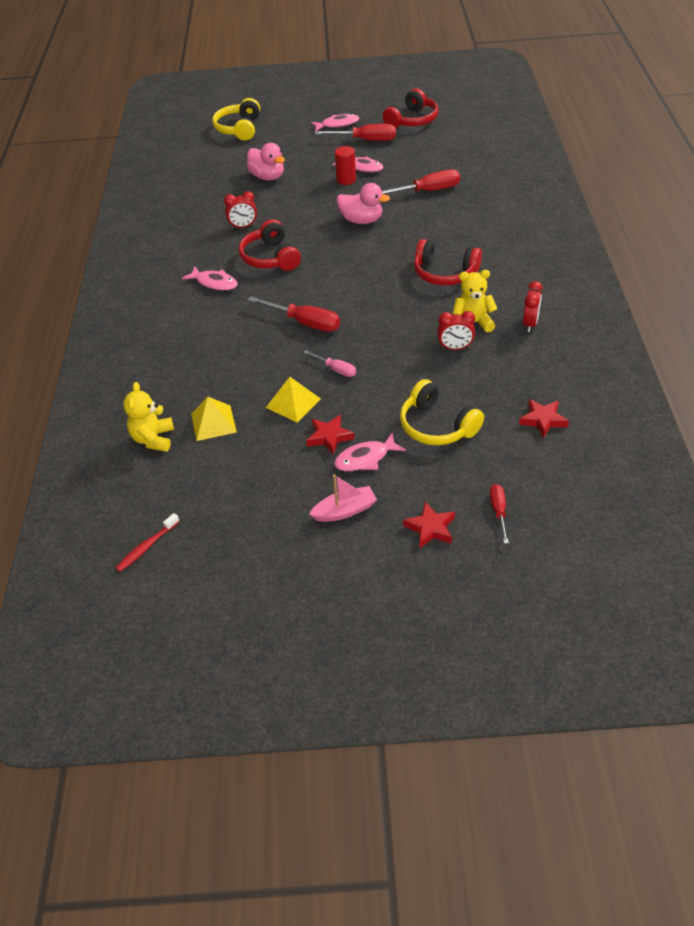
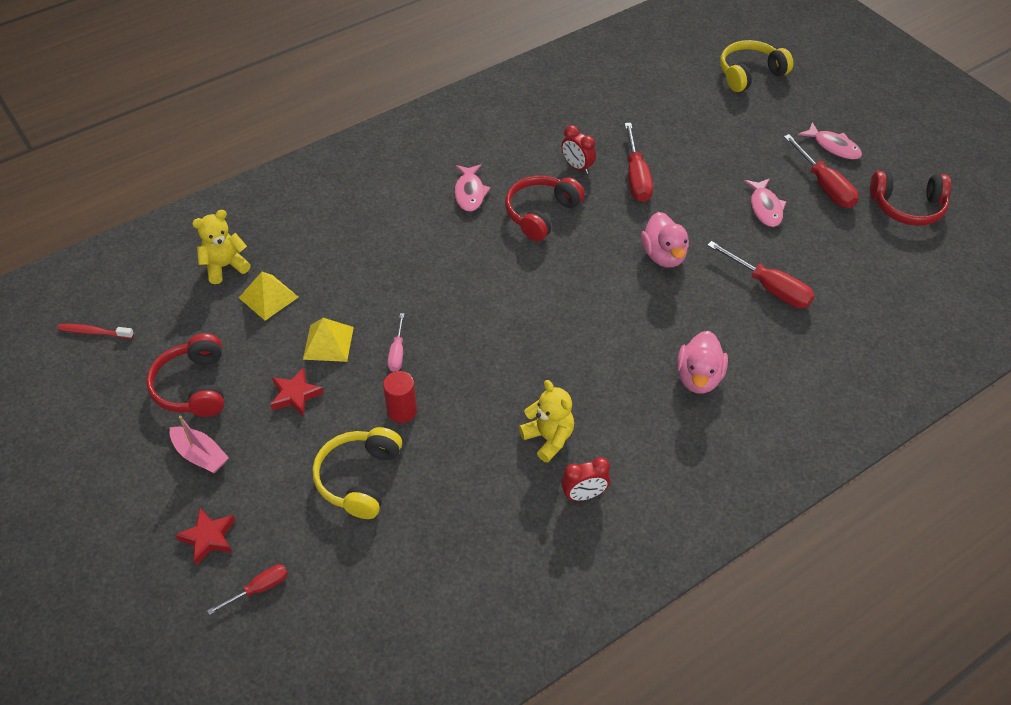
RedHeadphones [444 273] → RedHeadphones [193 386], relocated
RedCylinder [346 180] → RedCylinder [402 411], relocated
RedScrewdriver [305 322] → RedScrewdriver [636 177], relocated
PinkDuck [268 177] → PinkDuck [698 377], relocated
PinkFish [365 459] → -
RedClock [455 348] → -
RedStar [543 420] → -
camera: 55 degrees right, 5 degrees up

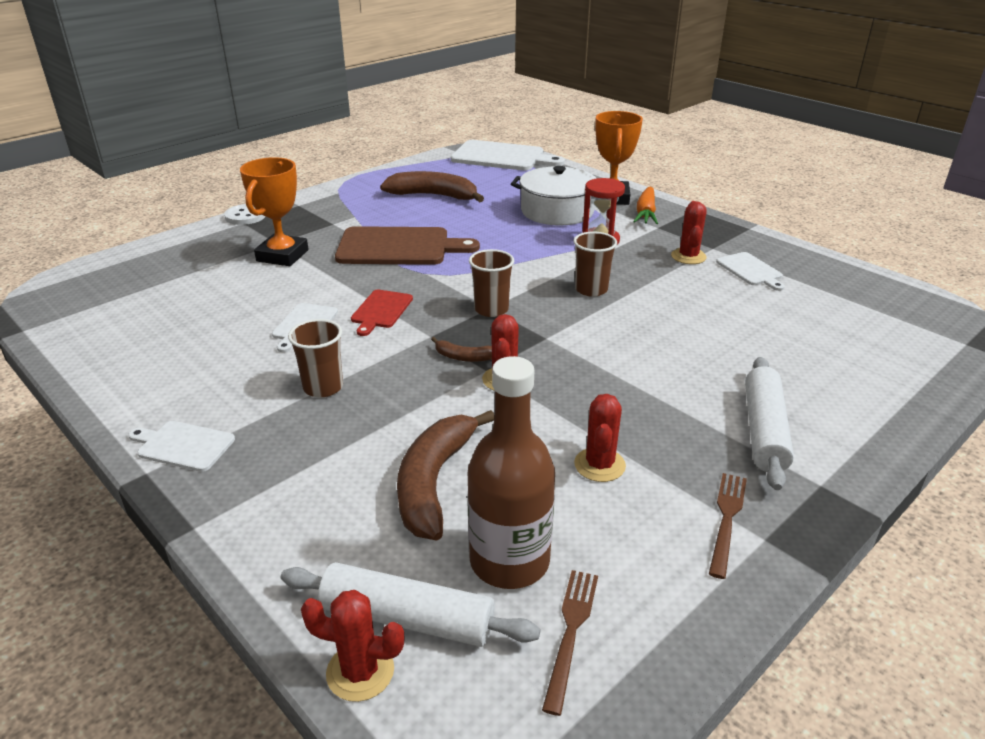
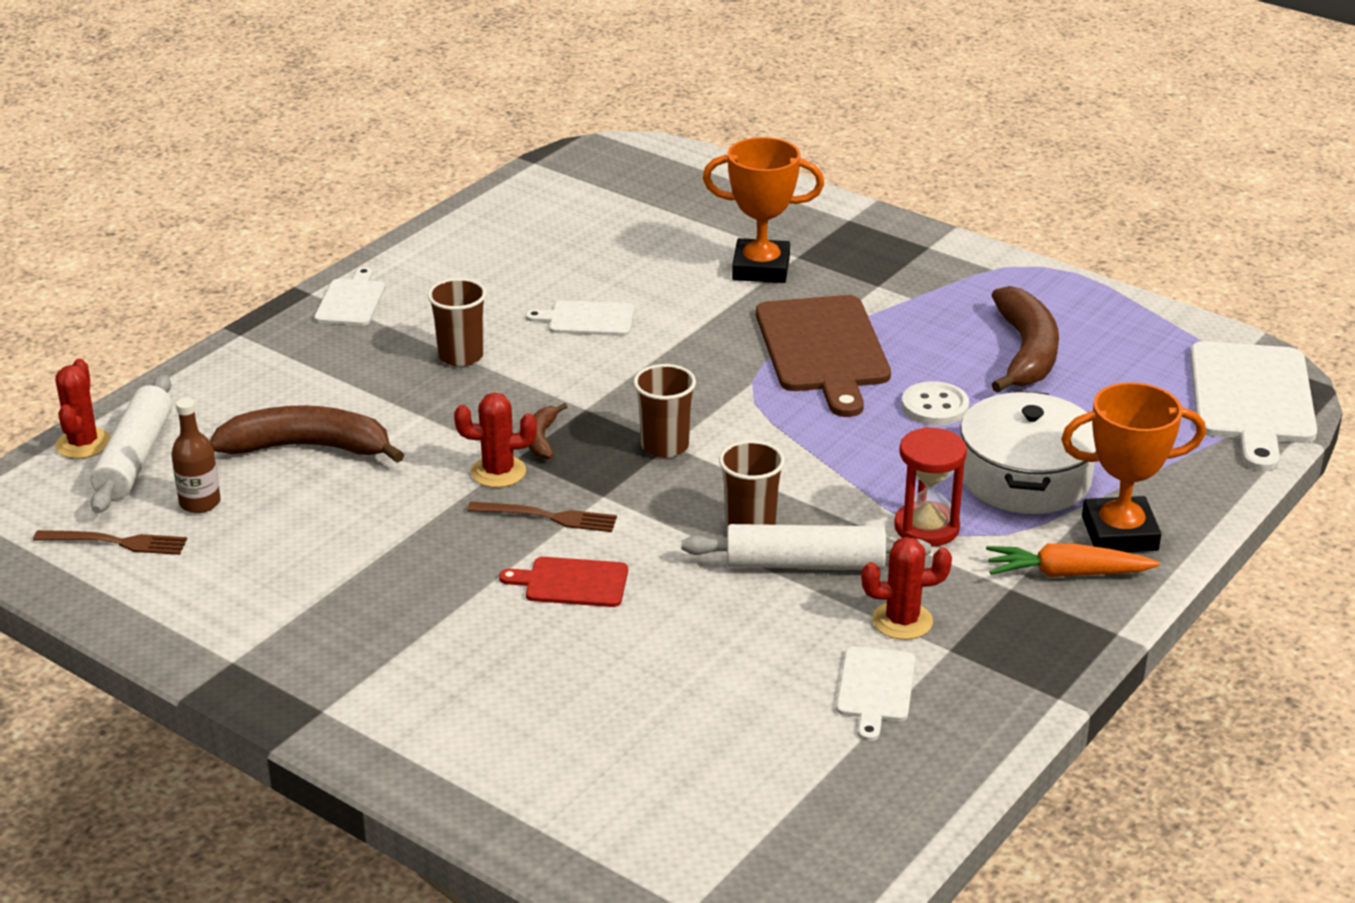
BrownBottle [509 561] → BrownBottle [200 503], x0.53
BrownFork [727 520] → BrownFork [547 517], relocated
RedCuttingBoard [381 311] → RedCuttingBoard [572 582], relocated
WhiteRollingPin [764 430] → WhiteRollingPin [805 563], relocated
WhiteCuttingBoard [750 270] → WhiteCuttingBoard [875 688], 45 degrees counterclockwise
WhiteButton [245 216] → WhiteButton [935 406], relocated
RedCactus [599 465] → -
camera: 80 degrees right, 0 degrees up

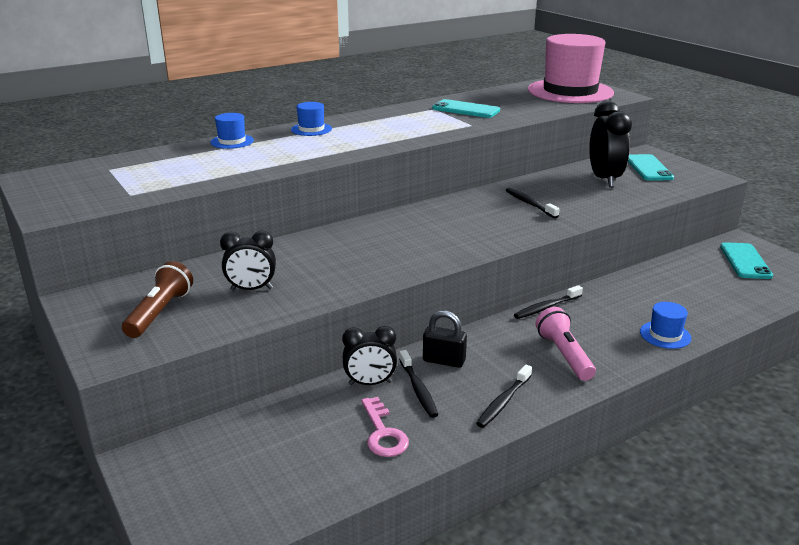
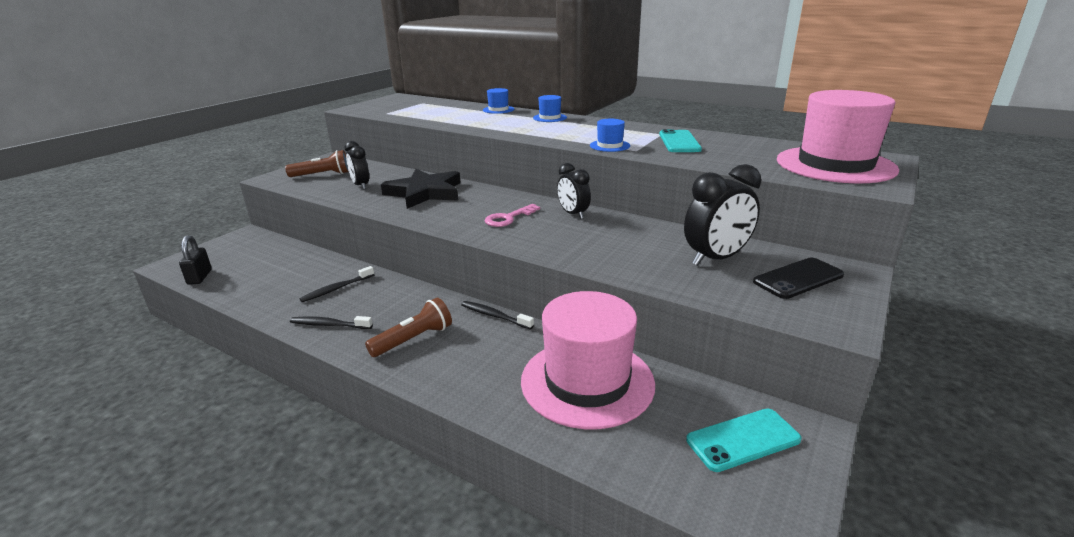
BlackPadlock [444 361] → BlackPadlock [199 277], relocated
PinkFlashlight [564 355] → BrownFlashlight [413 339]
- → BlackStar [425 193]
PinkKey [383 433] → PinkKey [508 218], relocated
- → PinkHat [587 382]
BlackClock [370 383] → BlackClock [573 214], relocated
BlueHat [665 335] → BlueHat [609 146], relocated
TurquoisePhone [648 168] → BlackPhone [798 278]
BlackToothbrush [530 204] → -
camera: 65 degrees right, 0 degrees up

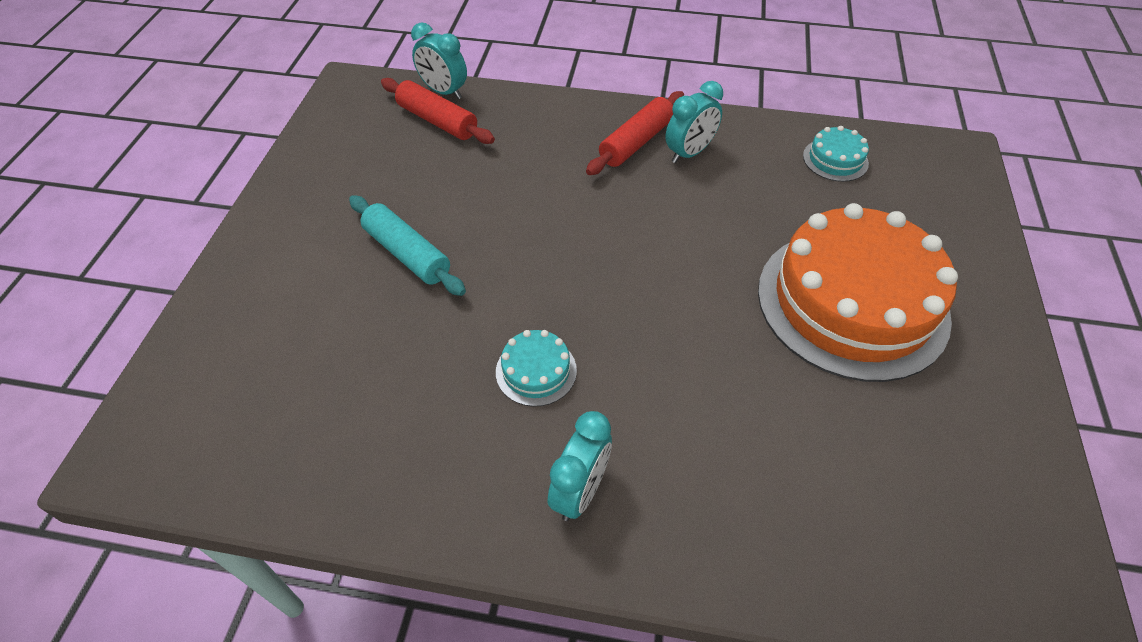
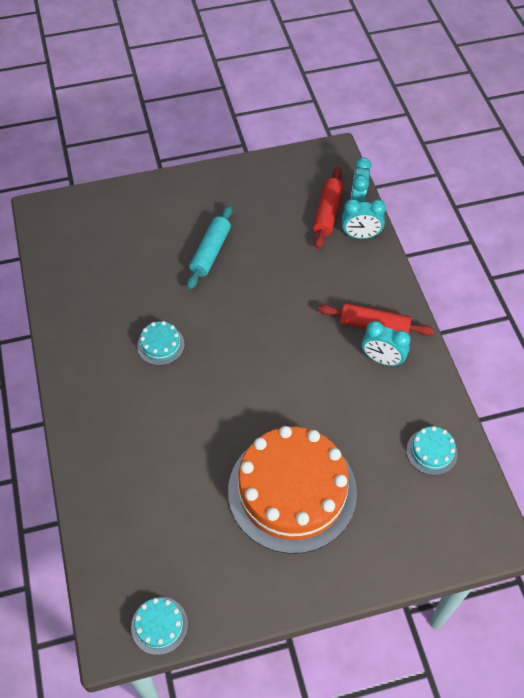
- → TurquoiseCake [159 625]
TurquoiseClock [580 491] → TurquoiseClock [360 235], relocated
camera: 65 degrees right, 5 degrees up

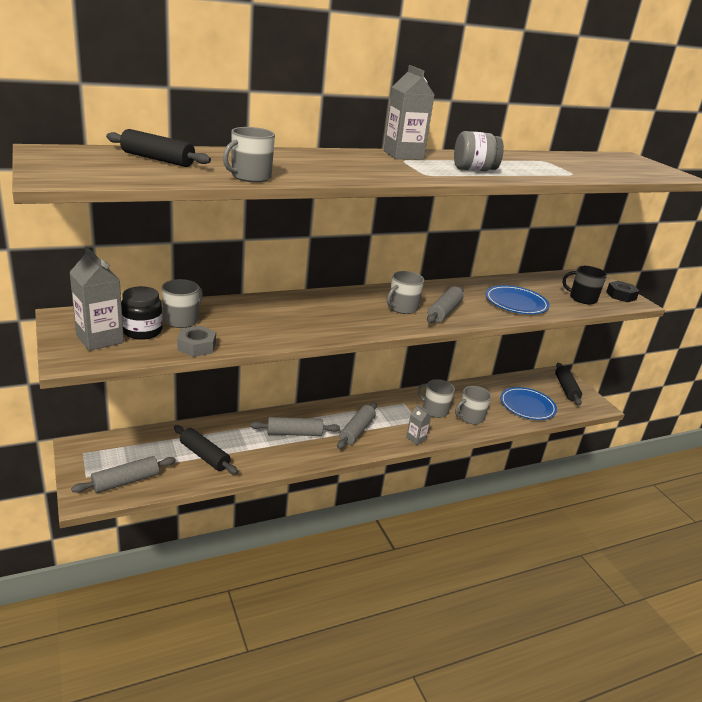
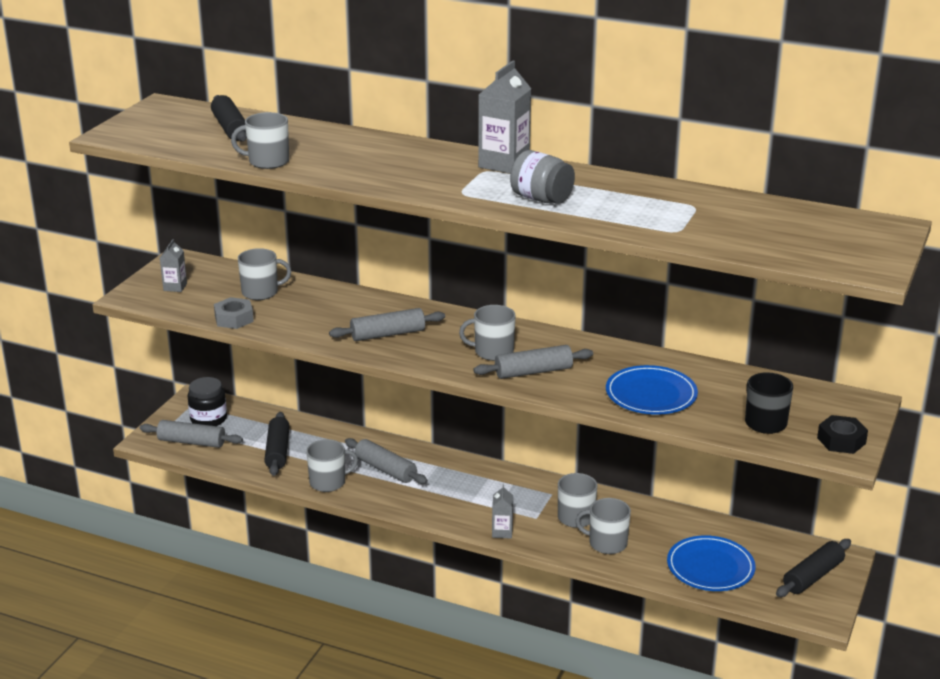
GreyCarton [100 339] → GreyCarton [175 287], x0.54
BlackJar [142 331] → BlackJar [208 419], relocated
- → GreyMug [328 482]
GreyRollingPin [356 431] → GreyRollingPin [387 334], relocated
camera: 50 degrees right, 0 degrees up

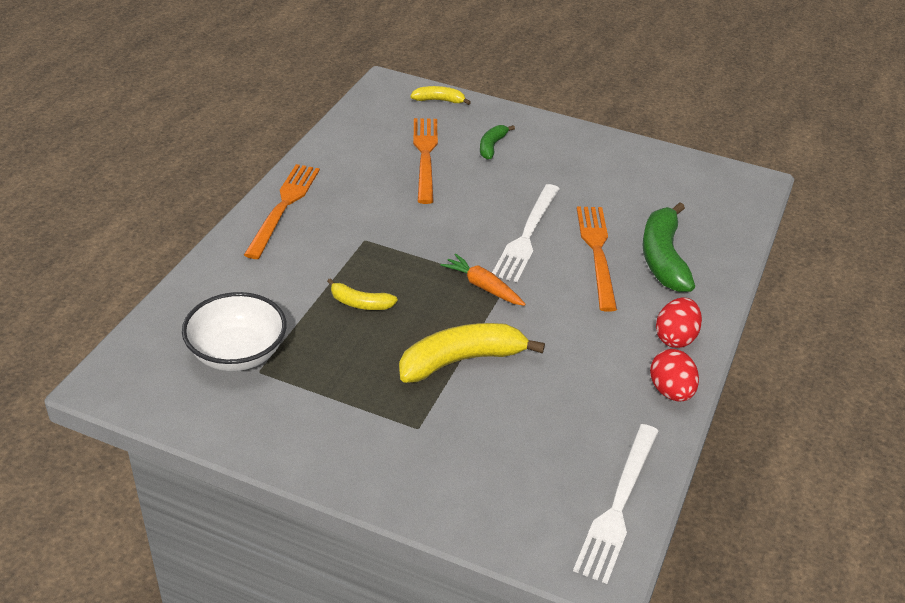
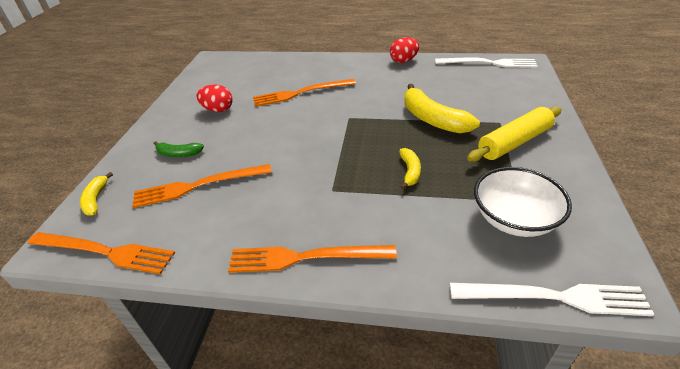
- → OrangeFork [104 252]
RedEgg [675 338] → RedEgg [218 110], relocated
WhiteFork [527 235] → WhiteFork [554 297], relocated
- → YellowRollingPin [514 142]
OrangeCarrot [483 286] → -
GreenBanana [663 258] → -
camera: 100 degrees left, 0 degrees up

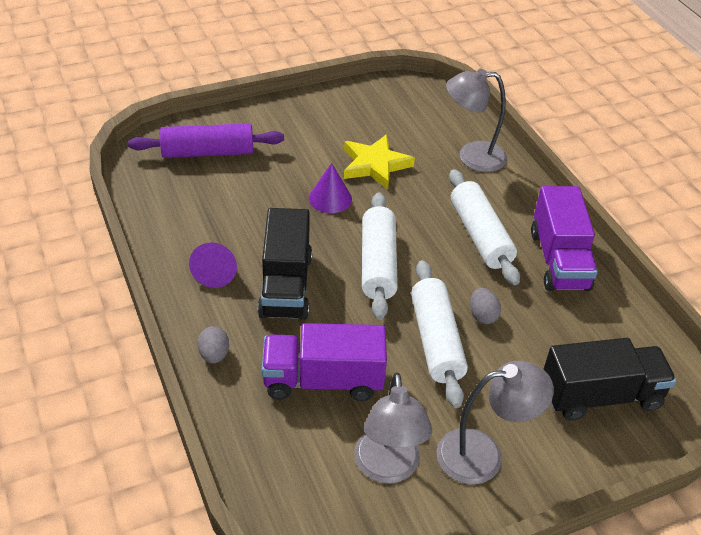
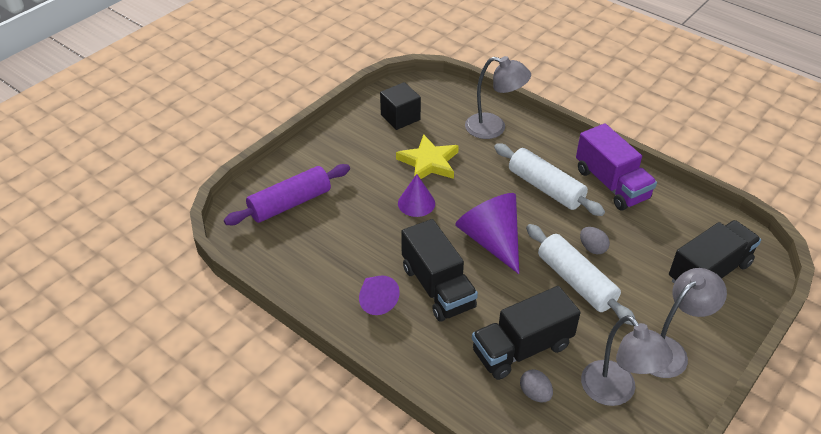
- → BlackCube [400 117]
WhiteRollingPin [378 264] → PurpleCone [491 240]
GreyLamp [472 157] → GreyLamp [494 128], 135 degrees counterclockwise
PurpleTruck [323 380] → BlackTruck [522 348]
GreyEgg [214 355] → GreyEgg [535 394], relocated
camera: 25 degrees left, 0 degrees up

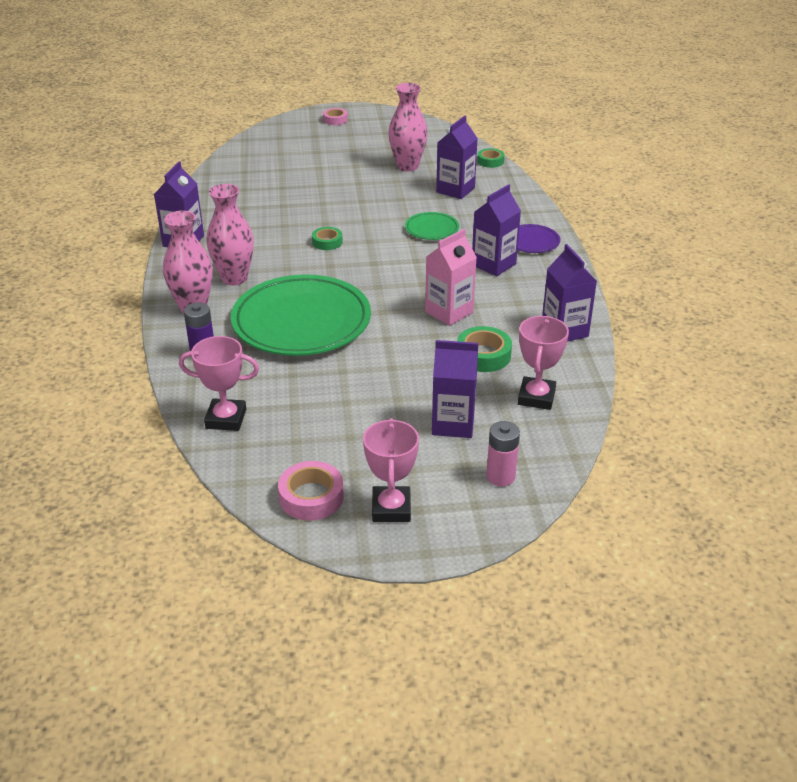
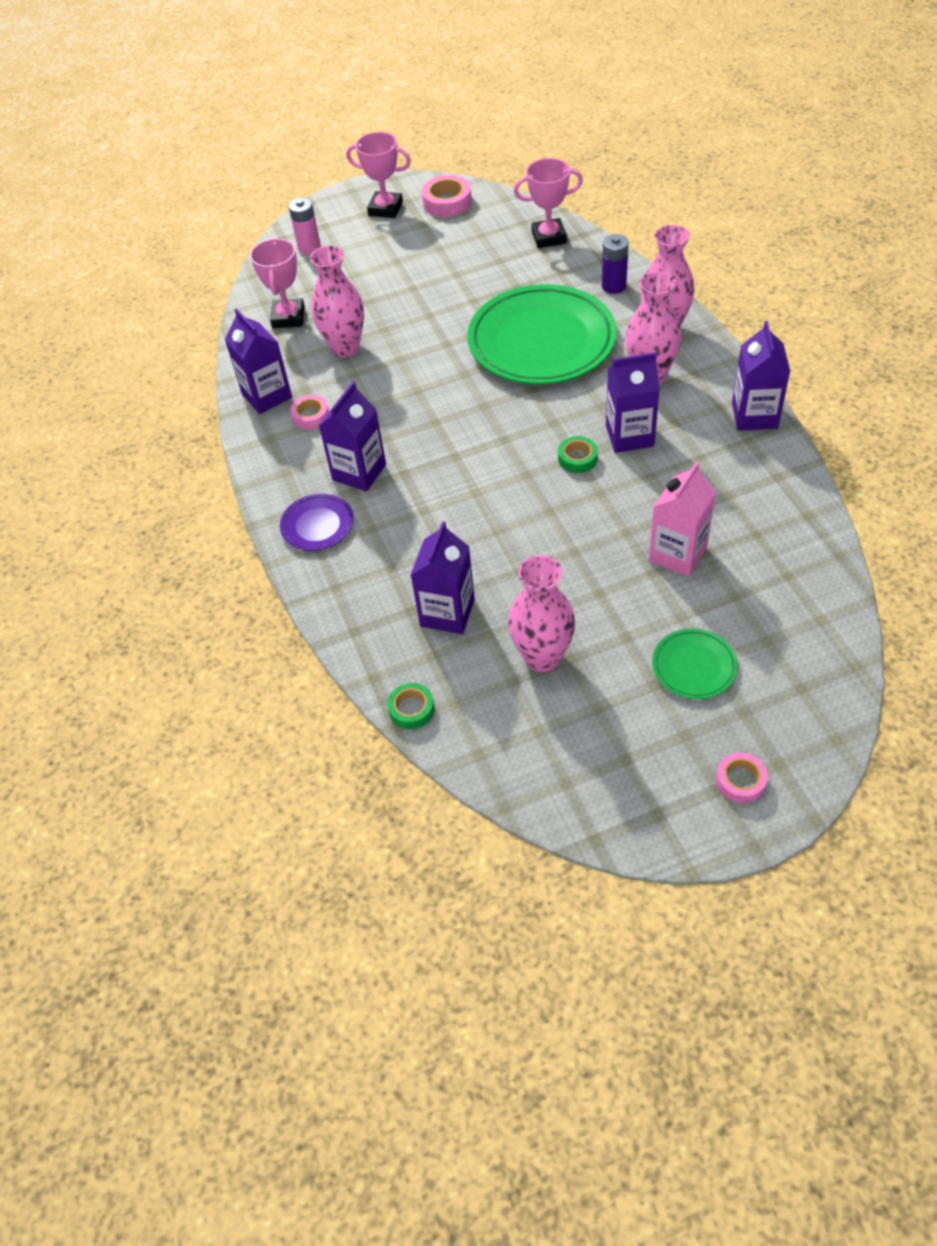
- → PinkTape [311 416]
GreenTape [483 355] → PinkVase [345 348]
PinkTrophy [391 508] → PinkTrophy [385 209], 60 degrees counterclockwise
PurpleCarton [453 424] → PurpleCarton [629 436], relocated
PinkCarton [449 312] → PinkCarton [677 554], relocated
GreenPlate [432 229] → GreenPlate [694 666], relocated
camera: 170 degrees right, 15 degrees up

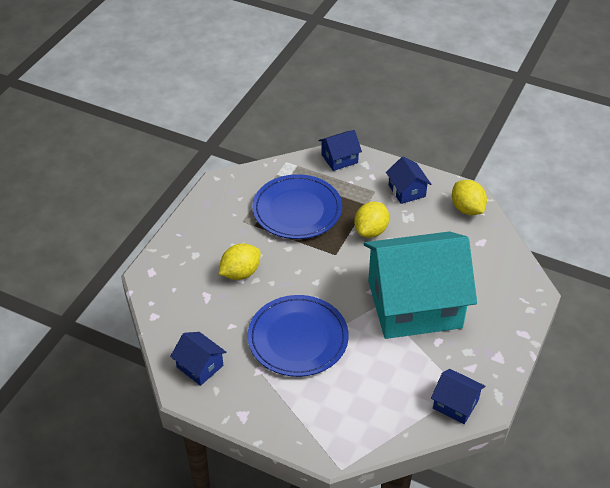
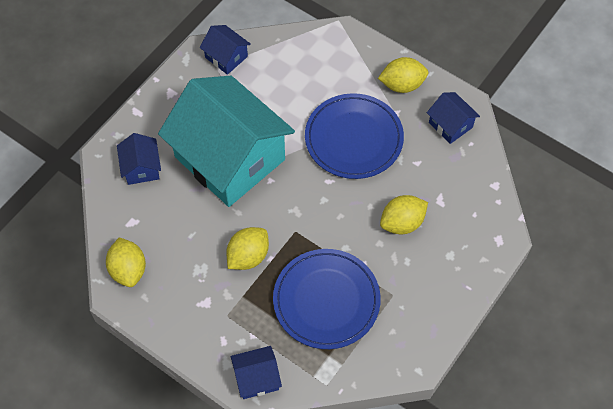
BlueHouse [407 191] → BlueHouse [141 168], relocated
TurquoiseHouse [414 304] → TurquoiseHouse [229 158], 45 degrees clockwise
- → YellowLemon [402 85]
camera: 170 degrees left, 15 degrees up

